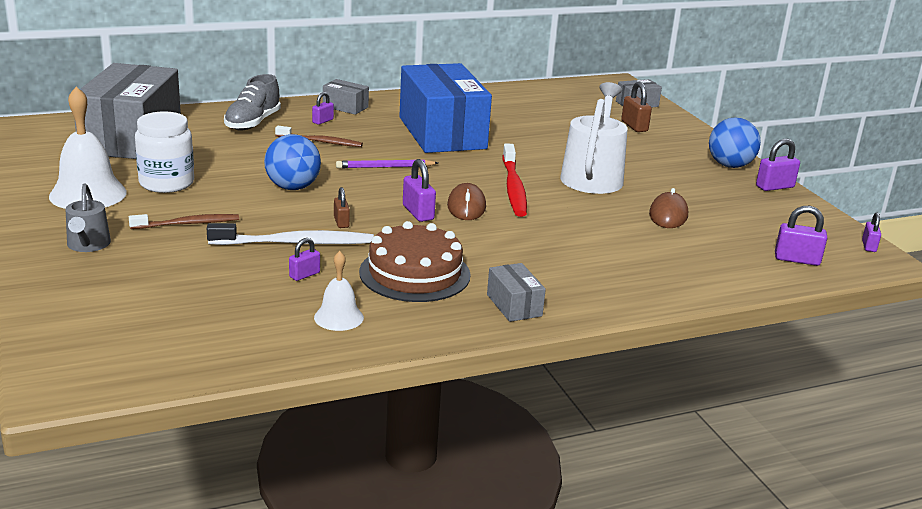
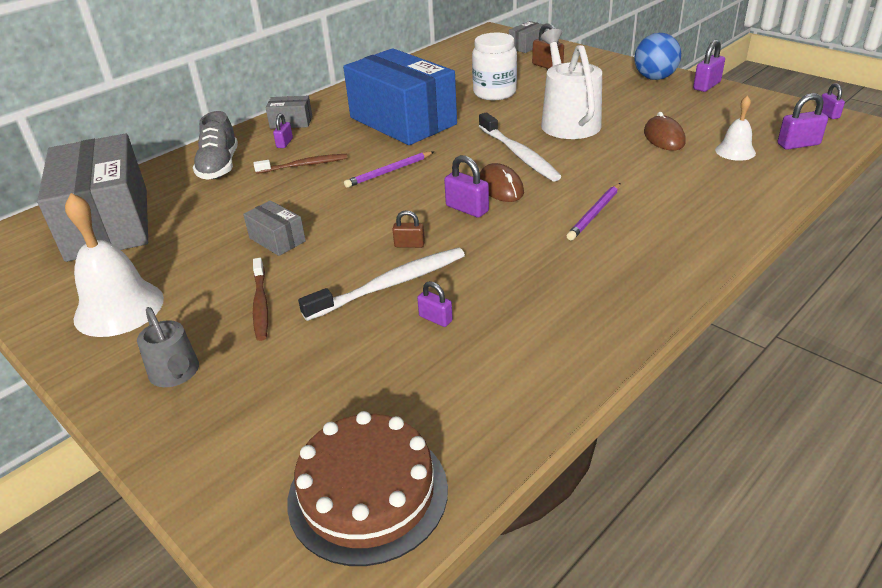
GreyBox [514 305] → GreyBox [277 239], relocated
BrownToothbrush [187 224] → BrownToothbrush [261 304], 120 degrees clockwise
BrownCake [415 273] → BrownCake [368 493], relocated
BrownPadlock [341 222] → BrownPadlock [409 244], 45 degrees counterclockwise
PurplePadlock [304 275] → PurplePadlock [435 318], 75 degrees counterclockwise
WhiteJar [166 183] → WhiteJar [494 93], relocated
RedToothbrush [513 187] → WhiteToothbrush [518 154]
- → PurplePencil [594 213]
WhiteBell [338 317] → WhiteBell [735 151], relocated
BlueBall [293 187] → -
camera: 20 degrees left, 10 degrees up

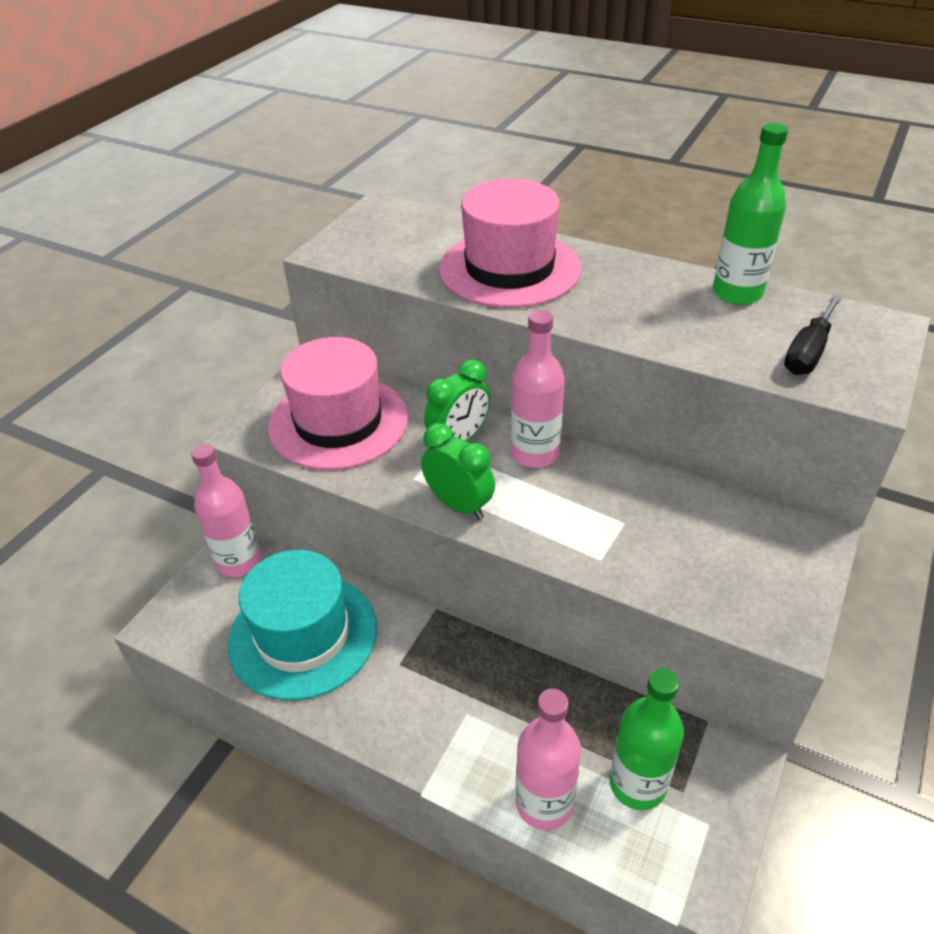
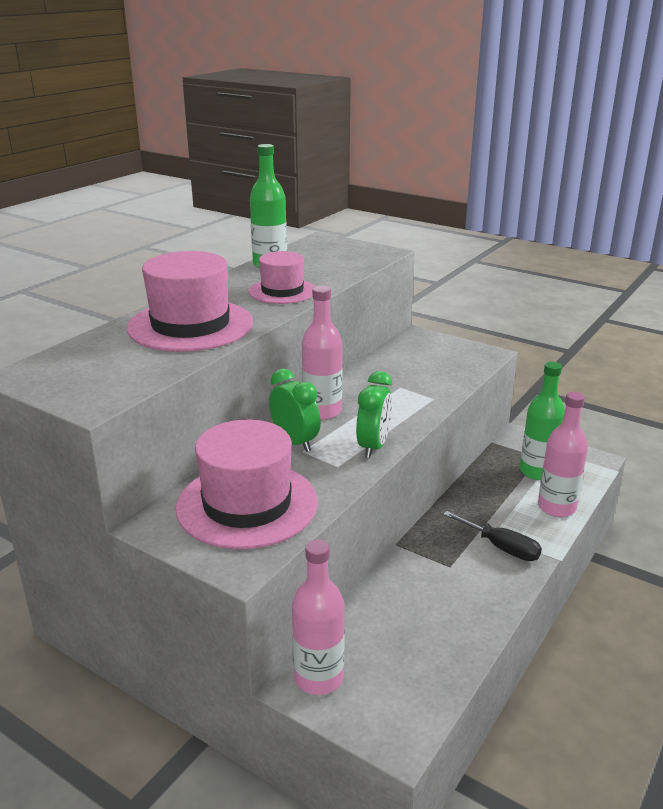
- → PinkHat [282 291]
GreenClock [459 505] → GreenClock [373 446], 150 degrees clockwise
BlackScrewdriver [808 352] → BlackScrewdriver [501 547], relocated
TurquoiseHat [303 635] → -
camera: 85 degrees left, 15 degrees down

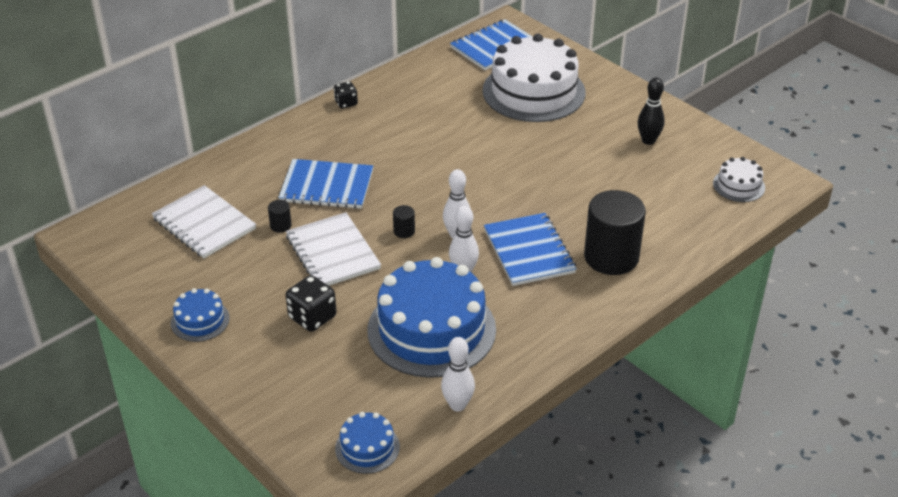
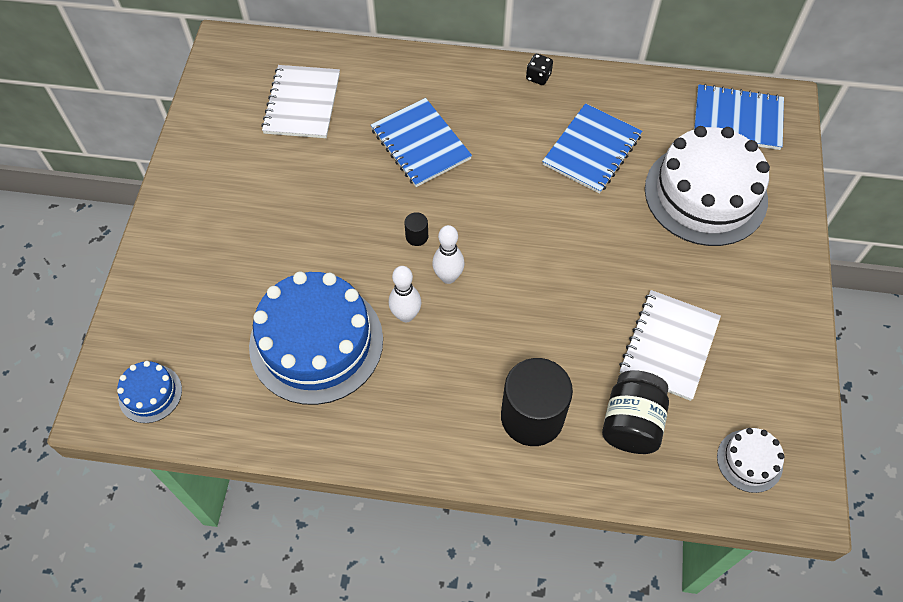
BlueNotebook [529 251] → BlueNotebook [591 150], relocated
- → BlackJar [631 423]
WhiteNotebook [333 252] → WhiteNotebook [669 346], relocated
BlueCake [200 320] → -
BlackCylinder [280 225] → -
BlackDice [312 317] → -
WhiteBowlingPin [457 405] → -
BlackBowlingPin [648 141] → -
camera: 50 degrees right, 20 degrees up

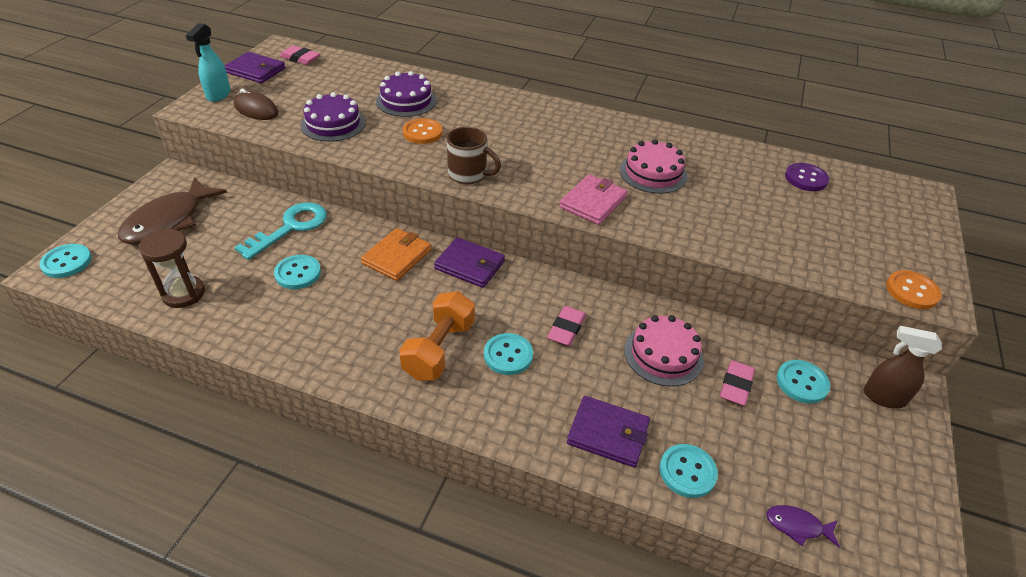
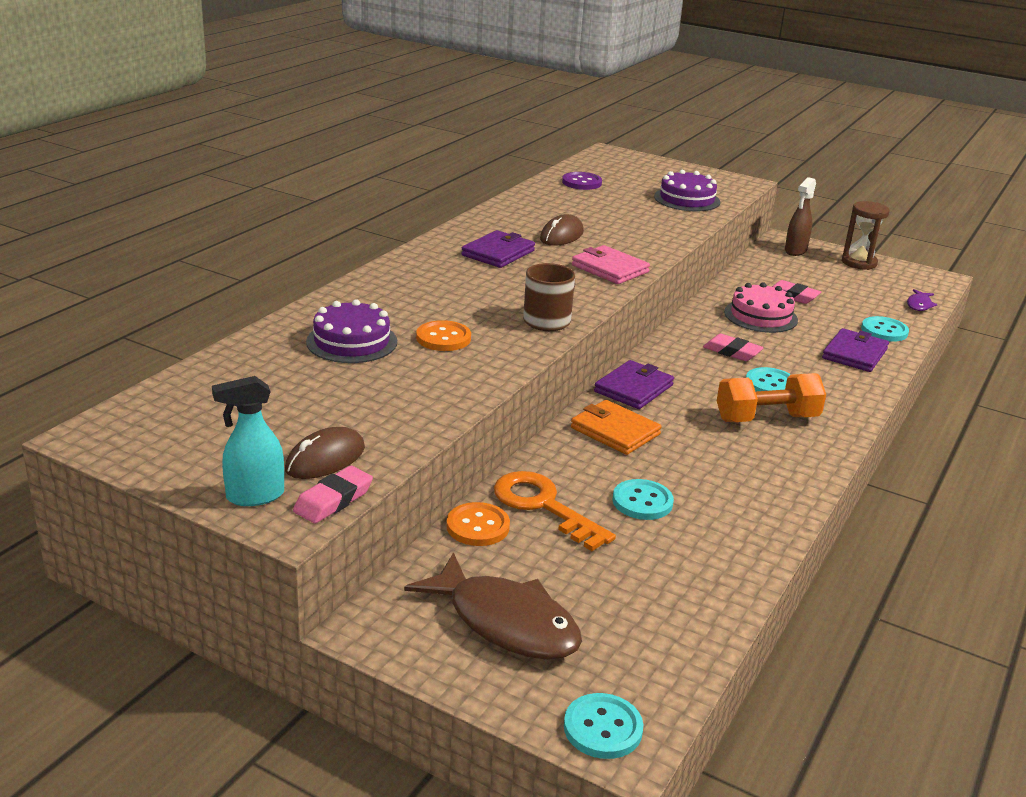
TurquoiseSprayBottle [218 95] → TurquoiseSprayBottle [254 496], 135 degrees clockwise
PinkEraser [300 58] → PinkEraser [333 500], relocated
OrangeButton [912 291] → OrangeButton [478 526], relocated
PurpleWallet [255 70] → PurpleWallet [498 253], relocated
TurquoiseKey [290 227] → OrangeKey [543 506]
PinkCake [653 173] → BrownMouse [561 235]
PurpleCake [333 124] → PurpleCake [687 199], relocated
OrangeDumbbell [439 349] → OrangeDumbbell [766 419], 45 degrees counterclockwise
BrownHourglass [184 294] → BrownHourglass [859 263], relocated
TurquoiseButton [802 383] → -
camera: 80 degrees left, 15 degrees down

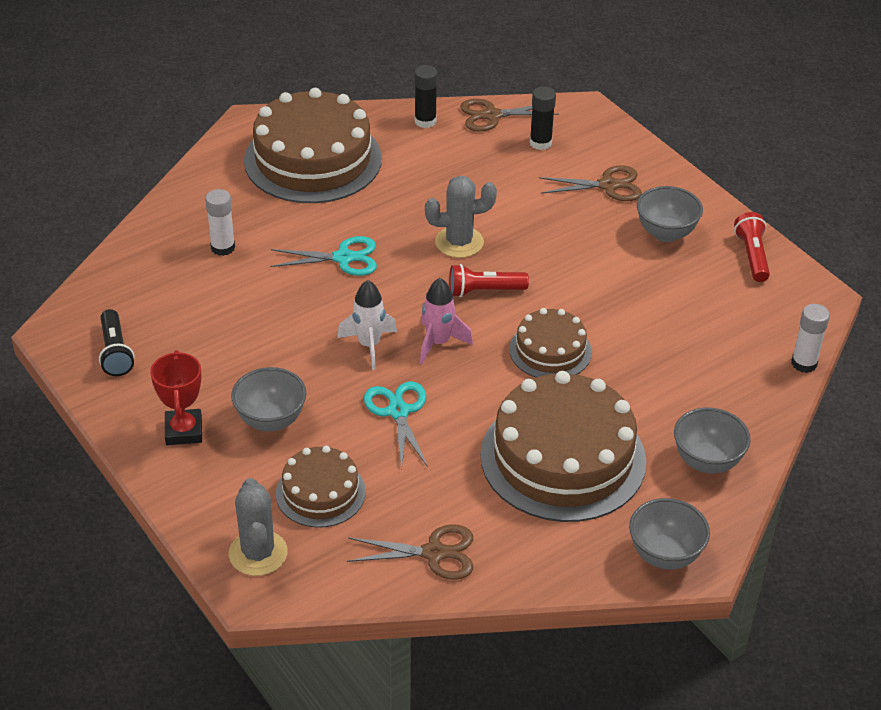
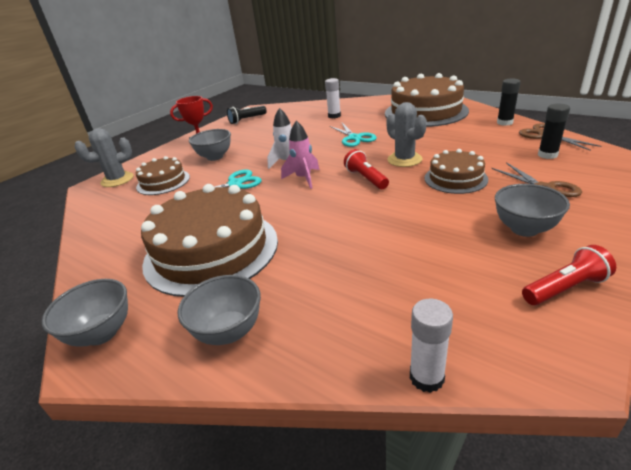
BrownCake [550 350] → BrownCake [455 178], relocated
BrownScissors [434 553] → -
camera: 75 degrees right, 10 degrees down

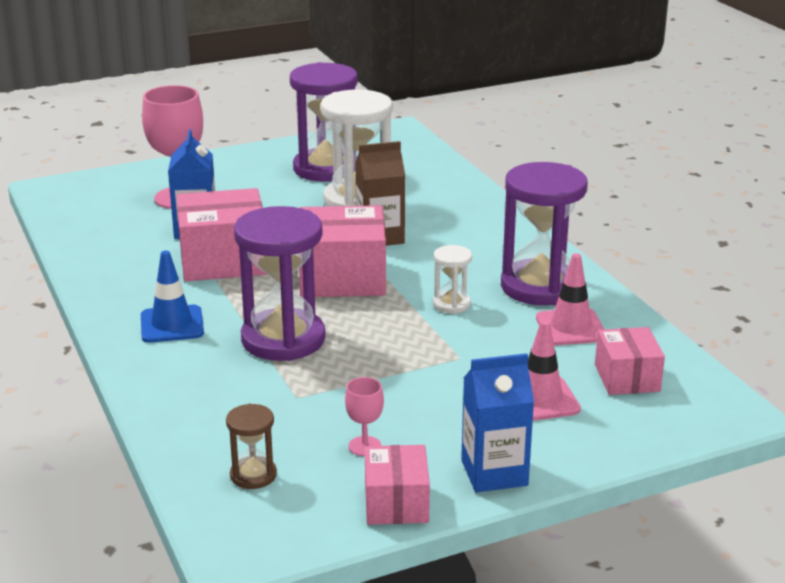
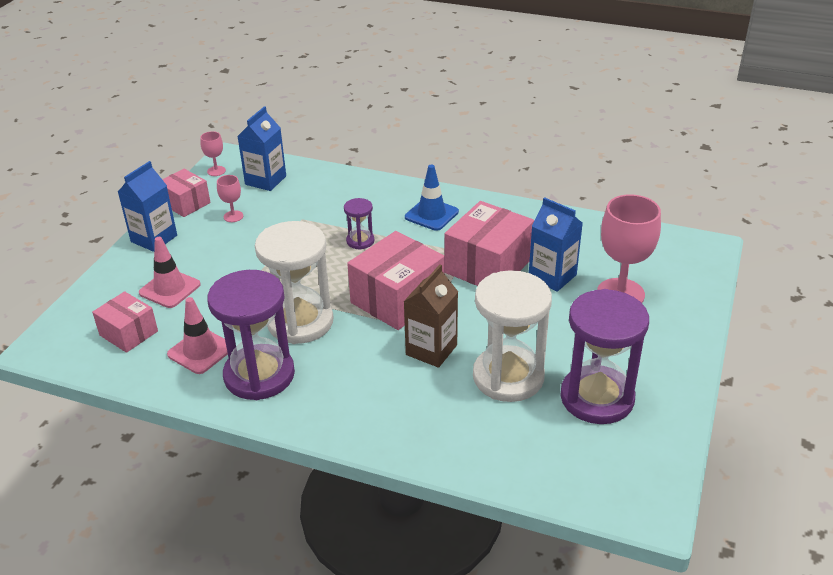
- → PinkGoblet [216 171]
BrownHourglass [253 475] → BlueCarton [265 180]
WhiteHourglass [451 304] → WhiteHourglass [300 322], x2.13
PurpleHourglass [283 339] → PurpleHourglass [360 241], x0.47
camera: 135 degrees right, 10 degrees up

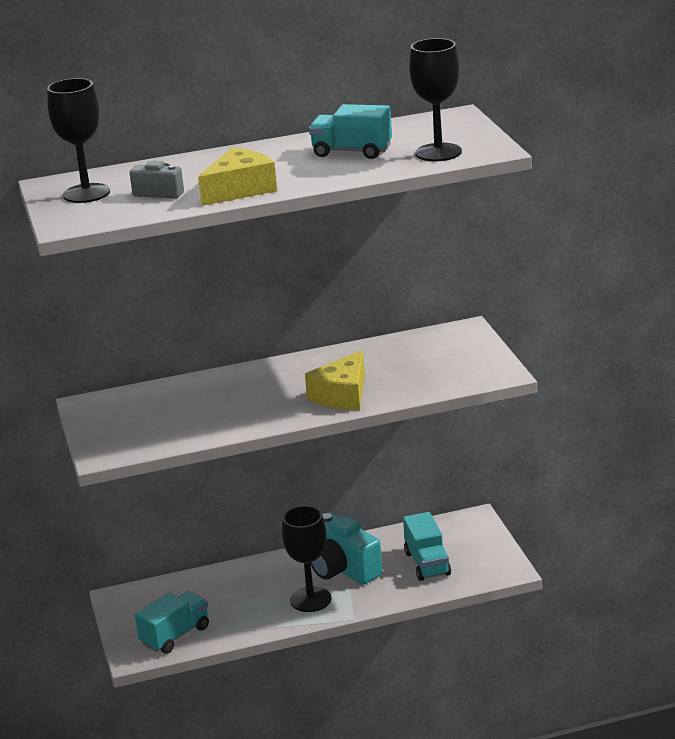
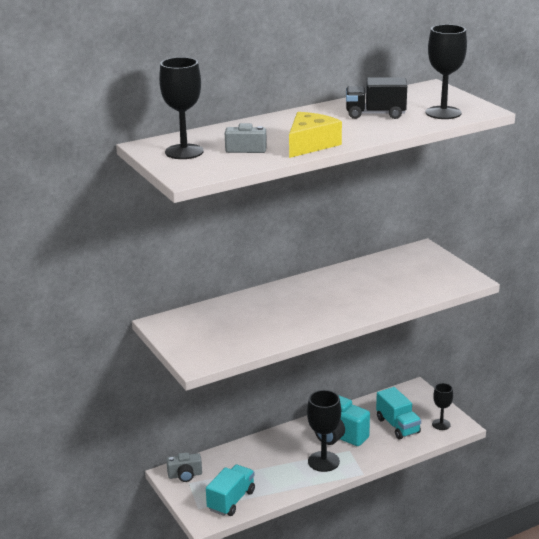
- → GreyCamera [185 475]
TurquoiseTruck [352 152] → BlackTruck [375 114]
- → BlackGoblet [441 424]
YellowCheese [342 395] → -
camera: 15 degrees left, 0 degrees up

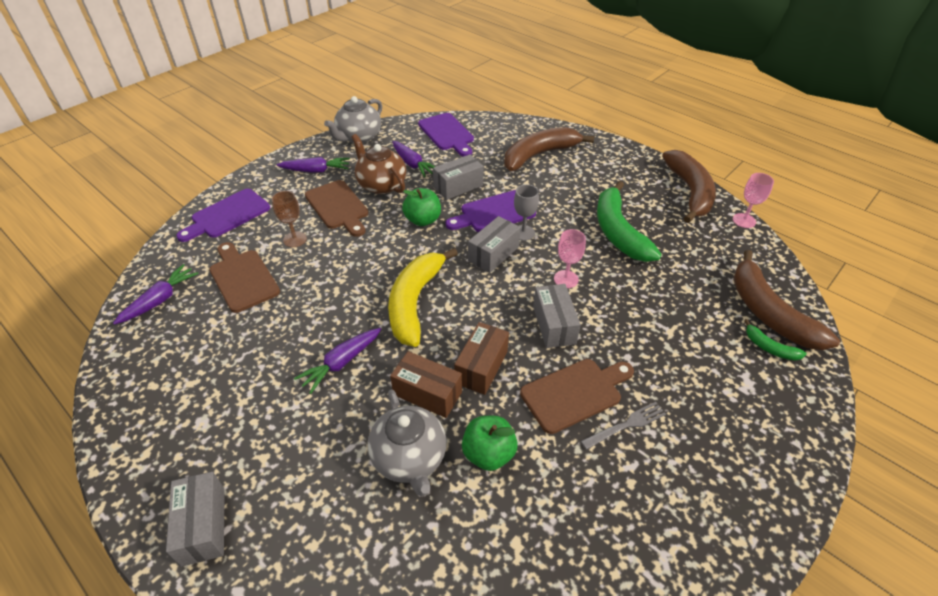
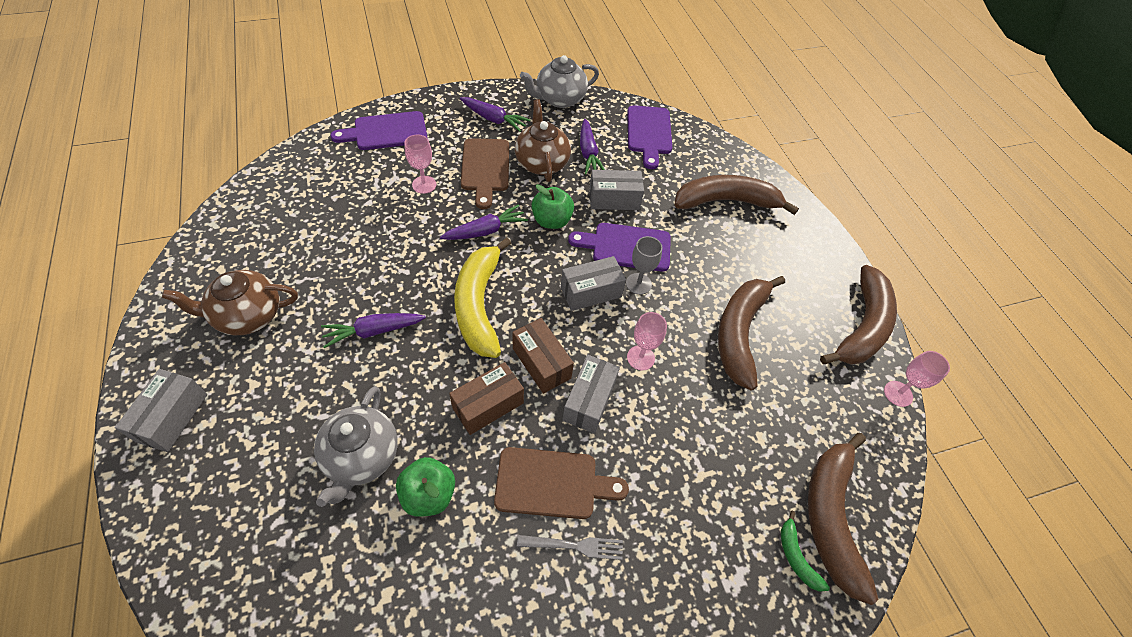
- → BrownTeapot [247 316]
BrownGoblet [295 239] → PinkGoblet [424 184]
PurpleCarrot [160 300] → PurpleCarrot [485 231], relocated
YellowBanana [414 302] → YellowBanana [479 305], 45 degrees counterclockwise
BrownBox [427 393] → BrownBox [541 363], relocated
GreenBanana [618 232] → BrownBanana [739 333]
BrownCuttingBoard [243 278] → -
camera: 25 degrees right, 10 degrees up

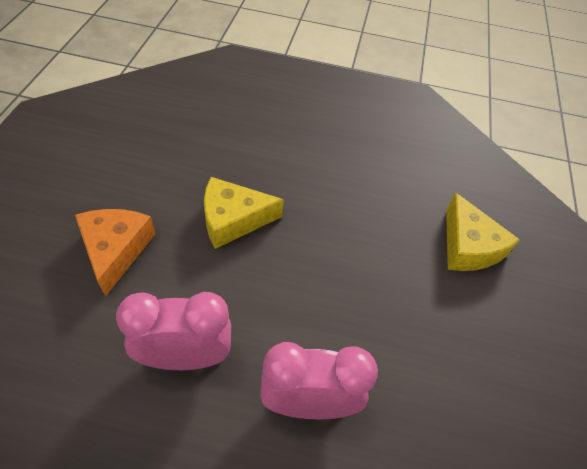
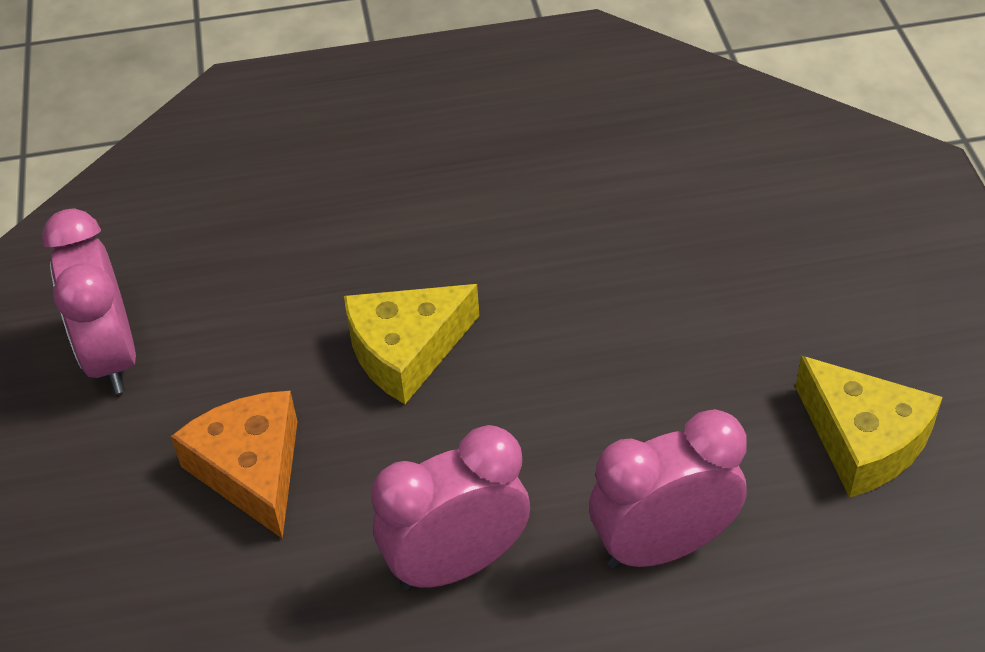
- → PinkClock [111 357]
YellowCheese [468 246] → YellowCheese [863 440], relocated
camera: 15 degrees left, 5 degrees down

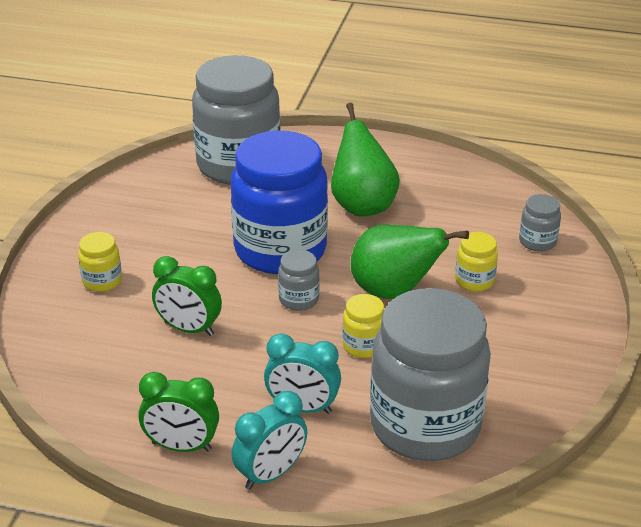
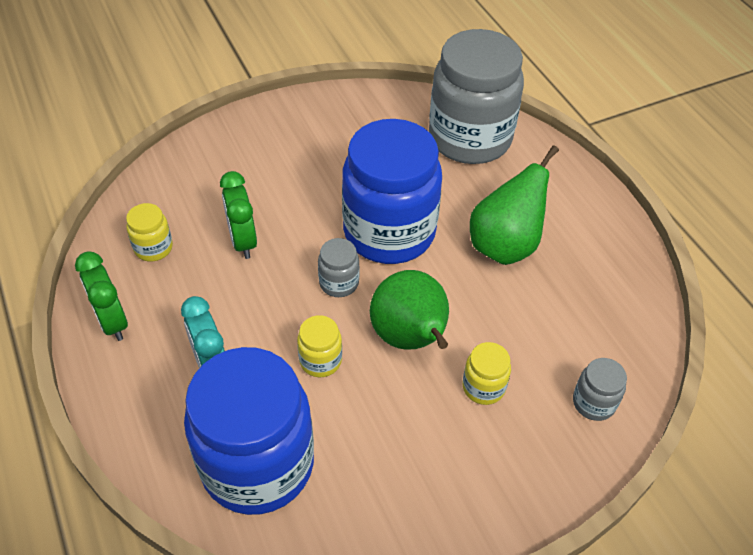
YellowJar [102 281] → YellowJar [153 248], relocated
GreyJar [425 425] → BlueJar [257 464]
TurquoiseClock [271 474] → -
camera: 50 degrees right, 15 degrees up

